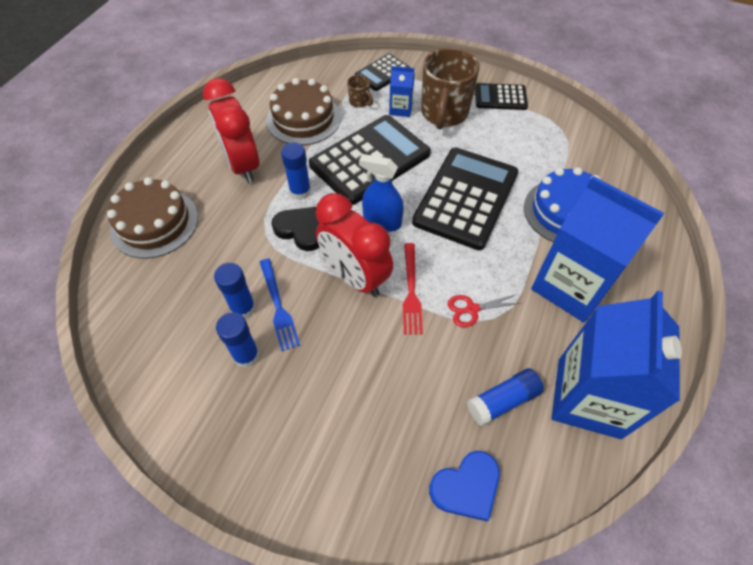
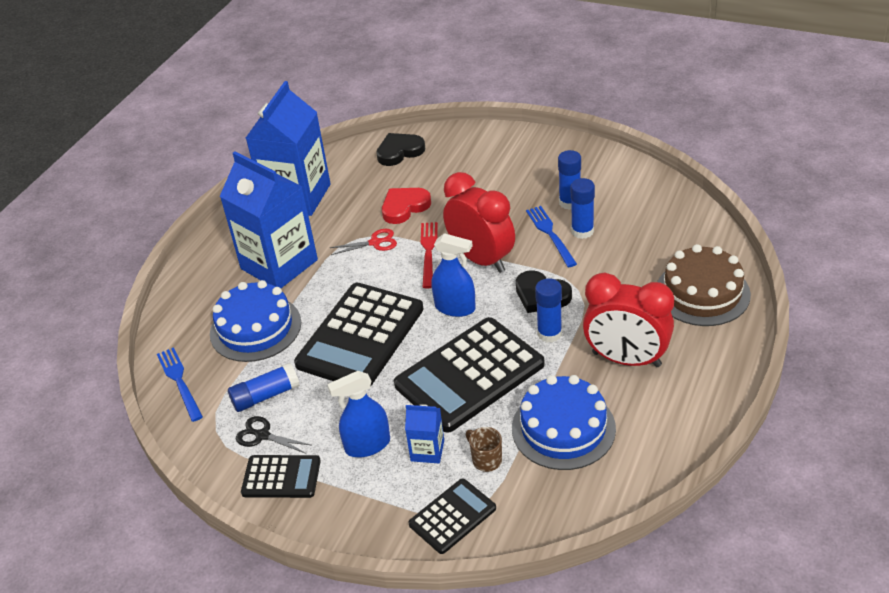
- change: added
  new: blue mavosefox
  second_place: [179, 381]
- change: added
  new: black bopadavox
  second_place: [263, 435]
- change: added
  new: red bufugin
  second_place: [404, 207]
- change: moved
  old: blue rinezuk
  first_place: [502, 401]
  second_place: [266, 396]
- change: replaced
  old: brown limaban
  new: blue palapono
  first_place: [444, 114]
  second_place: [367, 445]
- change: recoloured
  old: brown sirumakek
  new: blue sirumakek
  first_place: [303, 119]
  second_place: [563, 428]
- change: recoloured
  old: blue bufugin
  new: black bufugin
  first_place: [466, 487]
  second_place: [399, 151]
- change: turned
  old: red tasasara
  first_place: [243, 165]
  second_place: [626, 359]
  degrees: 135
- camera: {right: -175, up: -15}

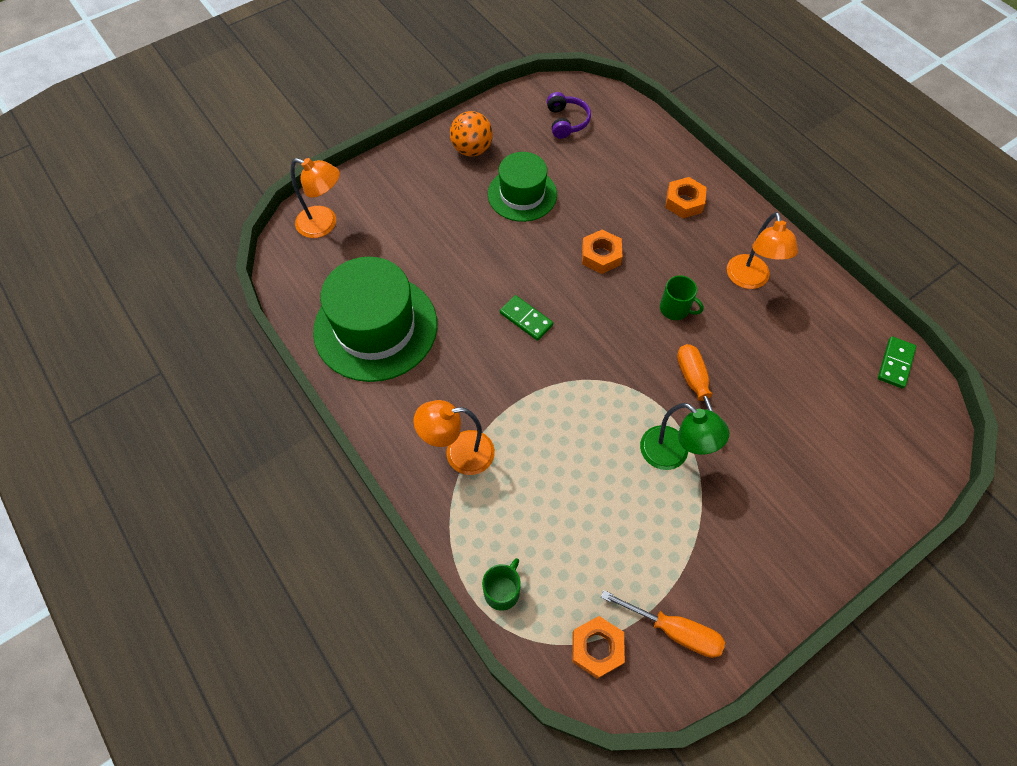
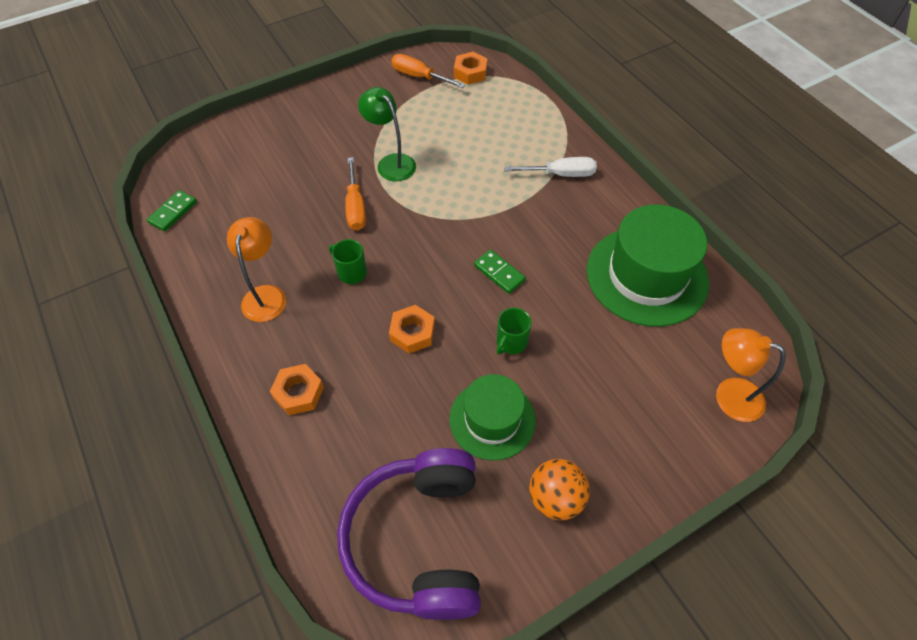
- change: moved
  old: green limaban
  first_place: [502, 591]
  second_place: [511, 342]
- change: replaced
  old: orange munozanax
  new: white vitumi
  first_place: [459, 453]
  second_place: [561, 174]
- change: resized
  old: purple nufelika
  first_place: [566, 122]
  second_place: [419, 540]
  factor: 2.24
- camera: {right: -175, up: -5}

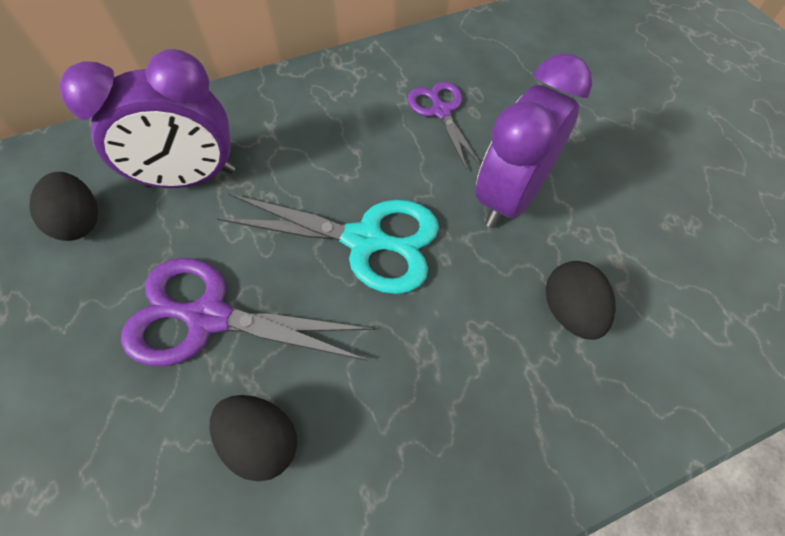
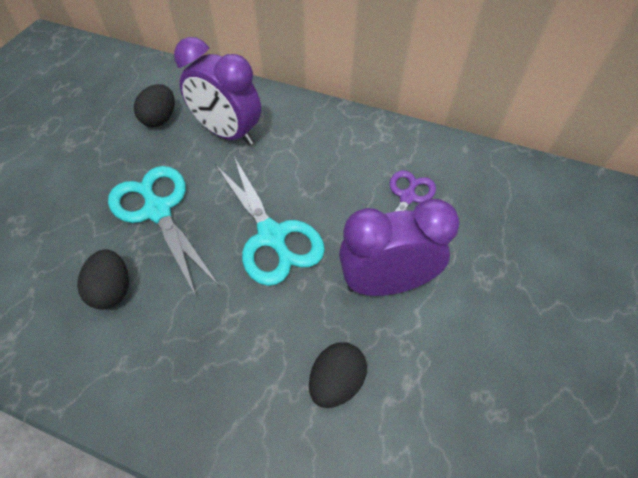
- change: recoloured
  old: purple bopadavox
  new: turquoise bopadavox
  first_place: [209, 317]
  second_place: [158, 211]
- camera: {right: 45, up: -5}

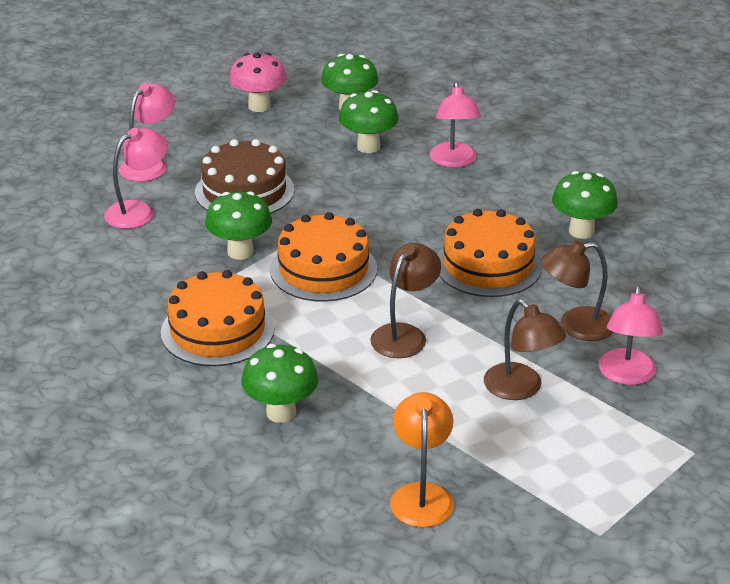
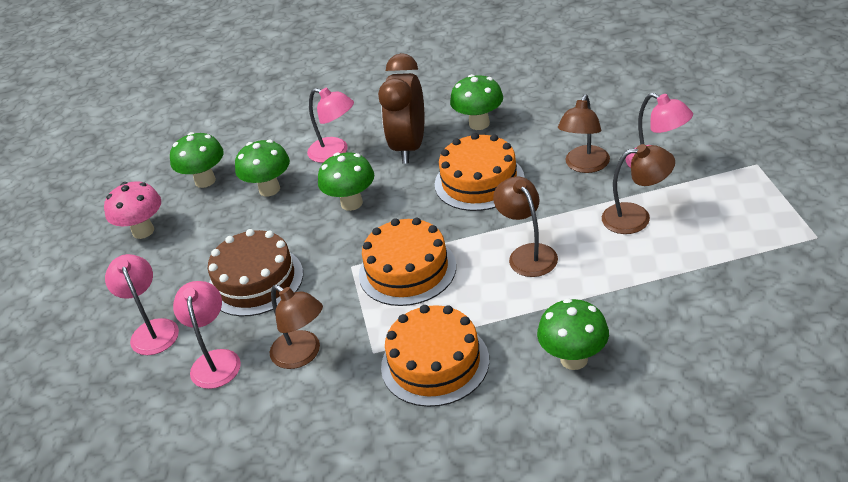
- change: removed
  old: orange munozanax
  first_place: [421, 495]
- change: added
  new: brown munozanax
  second_place: [303, 355]
- change: added
  new: brown tasasara
  second_place: [409, 147]
- change: moved
  old: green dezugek
  first_place: [240, 252]
  second_place: [351, 203]
- camera: {right: -50, up: 5}

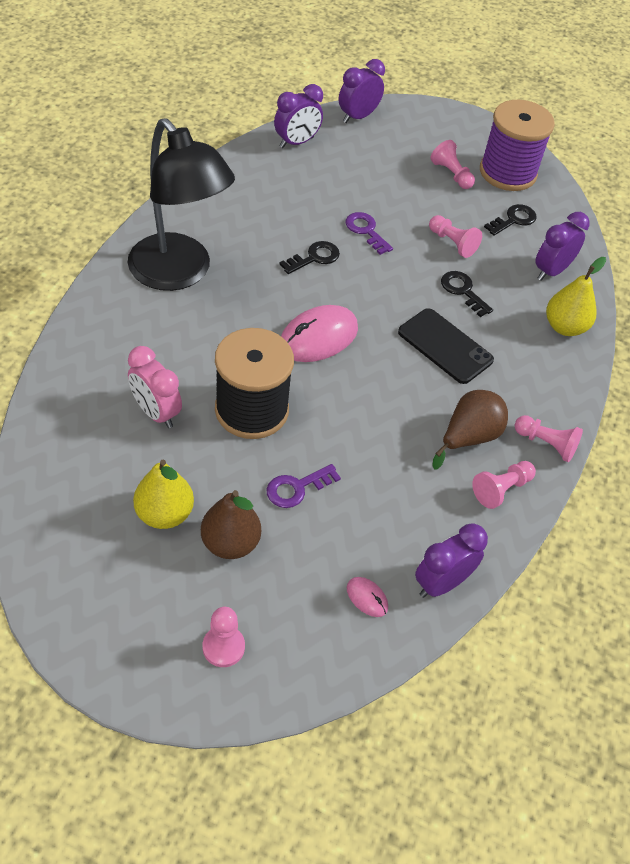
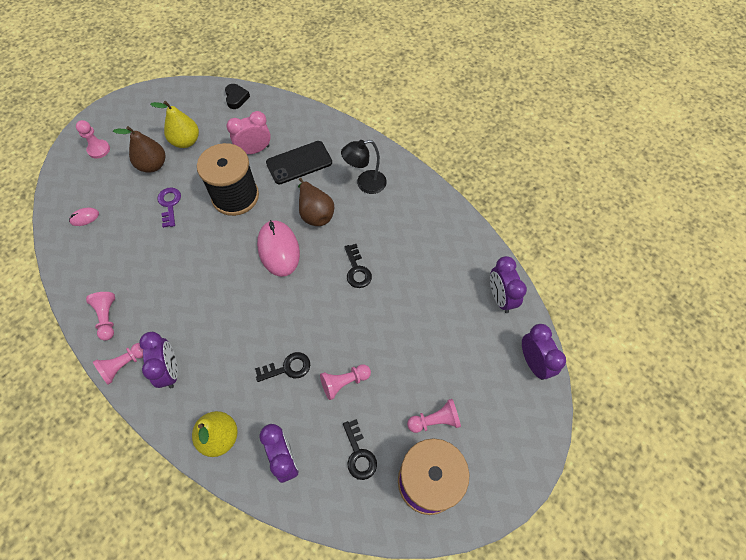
- change: removed
  old: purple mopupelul
  first_place: [366, 231]
- change: added
  new: black bufugin
  second_place: [236, 98]
- change: moved
  old: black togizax
  first_place: [445, 346]
  second_place: [299, 163]
- change: moved
  old: purple tasasara
  first_place: [441, 583]
  second_place: [170, 370]
- change: moved
  old: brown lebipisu
  first_place: [468, 437]
  second_place: [315, 213]
- change: resized
  old: black munozanax
  first_place: [179, 273]
  second_place: [365, 184]
  factor: 0.52
- camera: {right: 115, up: 10}

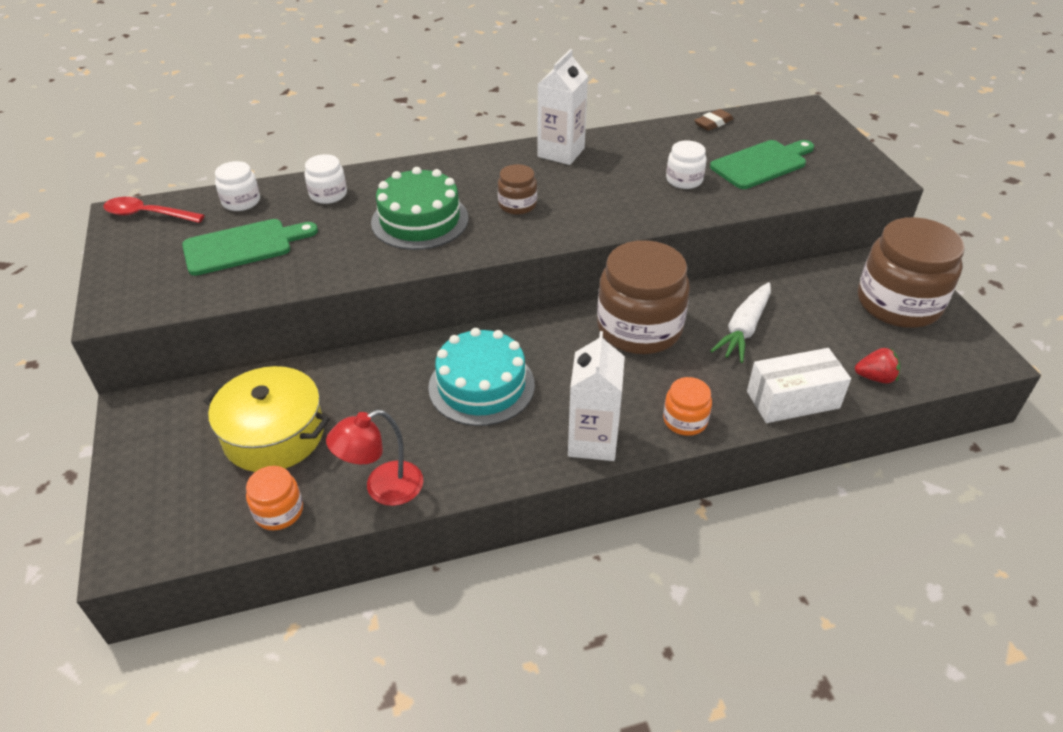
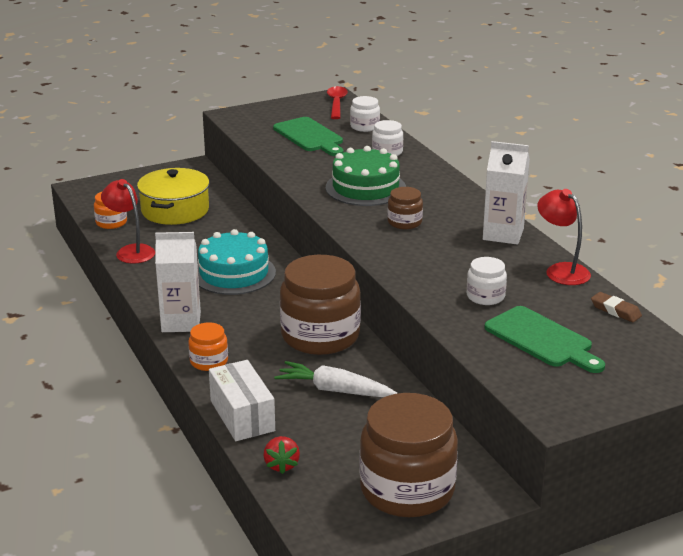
- change: added
  new: red munozanax
  second_place: [561, 270]
- camera: {right: 80, up: -15}

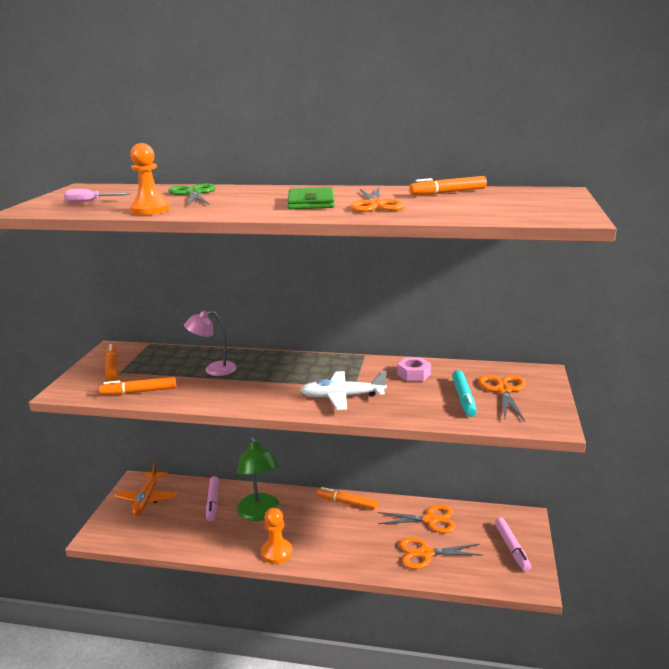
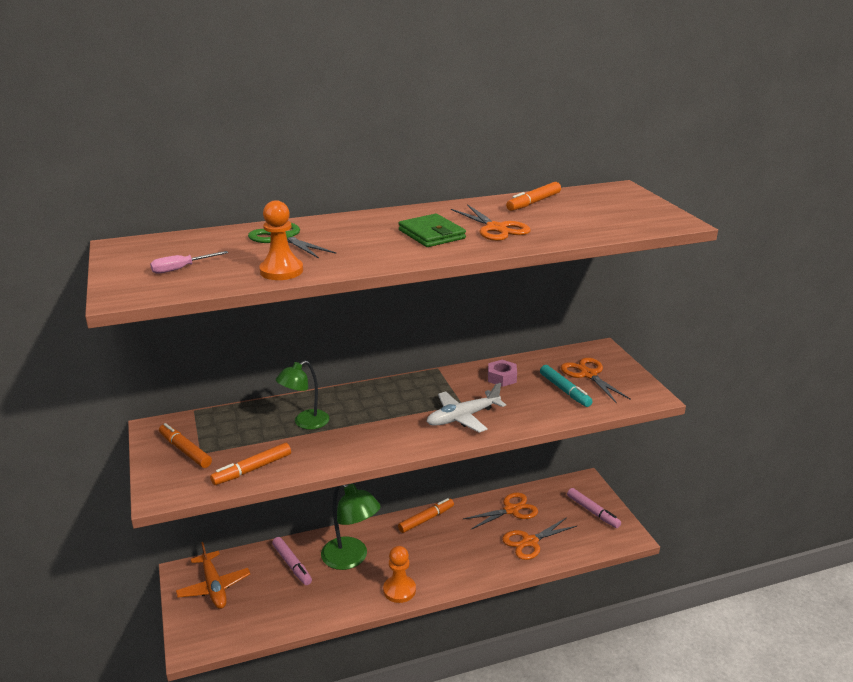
- change: recoloured
  old: pink munozanax
  new: green munozanax
  first_place: [213, 370]
  second_place: [305, 423]
- change: turned
  old: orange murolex
  first_place: [347, 503]
  second_place: [426, 519]
  degrees: 150
- camera: {right: -30, up: 5}

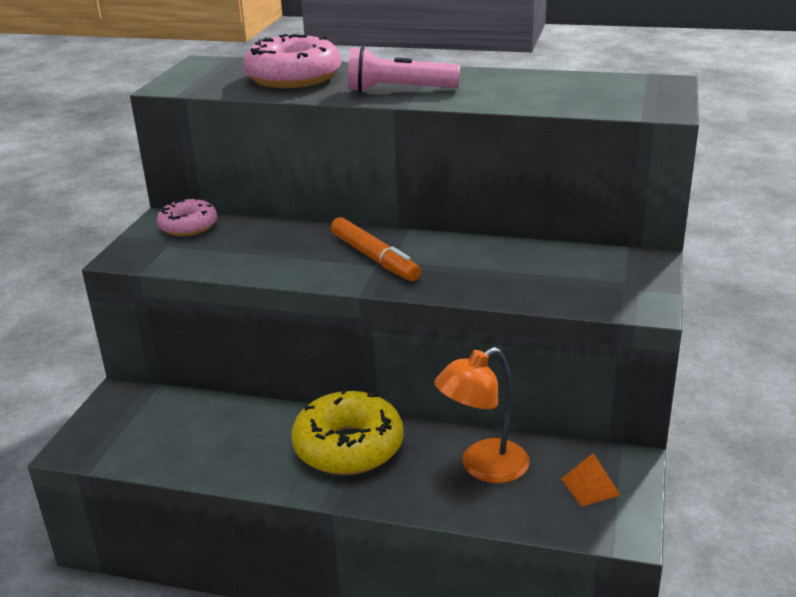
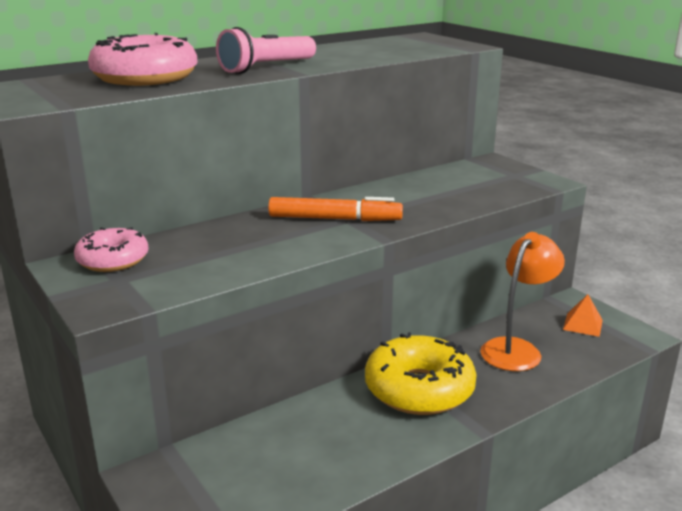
- change: turned
  old: orange munozanax
  first_place: [483, 467]
  second_place: [516, 349]
  degrees: -150
- camera: {right: -50, up: -5}

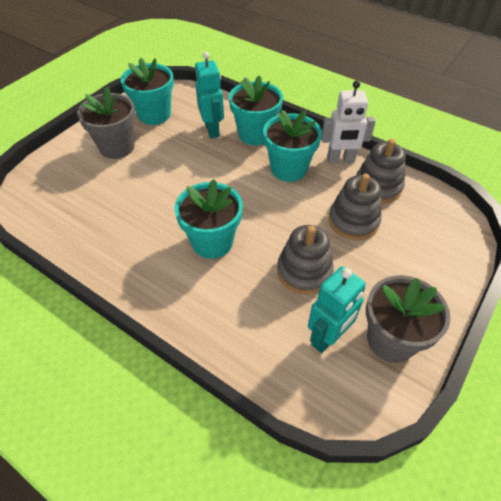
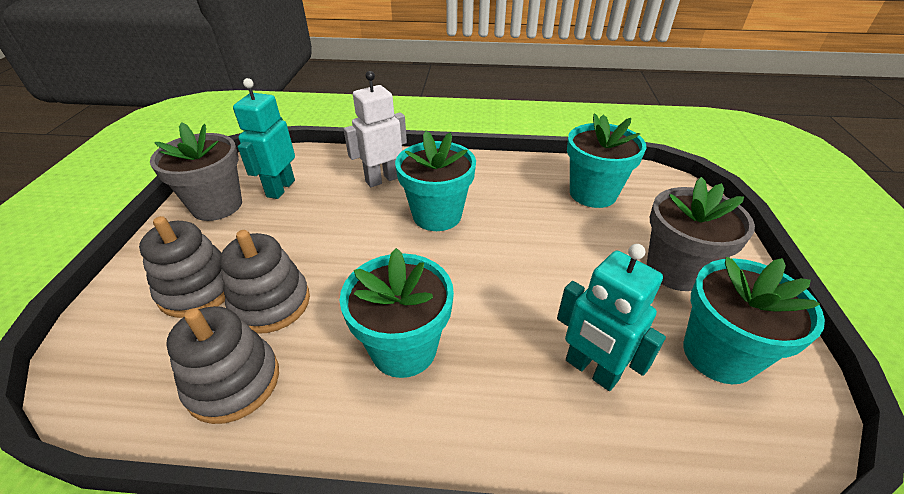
- change: moved
  old: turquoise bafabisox
  first_place: [255, 134]
  second_place: [592, 193]
- change: moved
  old: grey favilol
  first_place: [304, 271]
  second_place: [198, 289]
- change: moved
  old: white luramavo
  first_place: [341, 160]
  second_place: [382, 179]
- camera: {right: 150, up: -10}

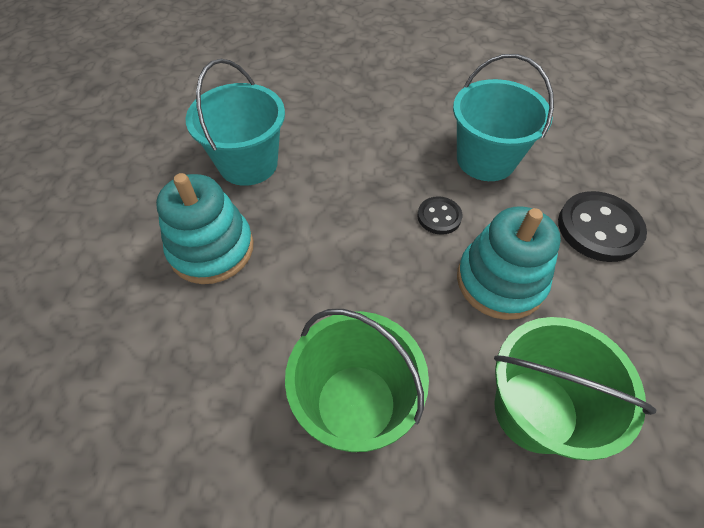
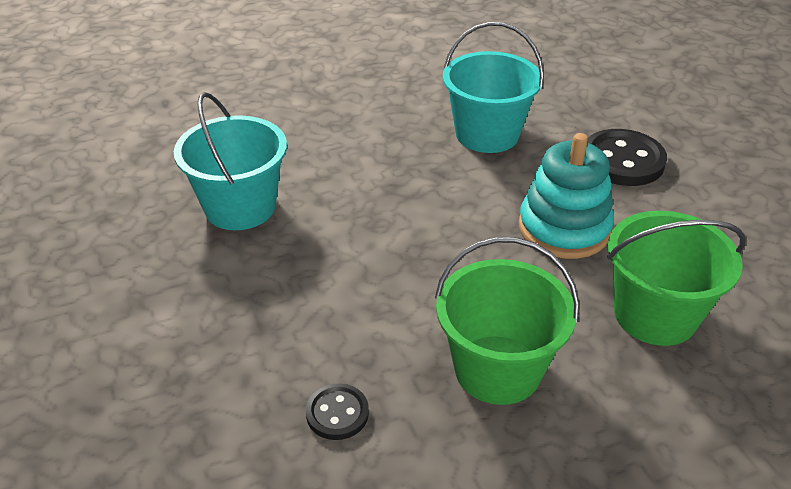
- change: removed
  old: turquoise favilol
  first_place: [211, 249]
- change: moved
  old: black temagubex
  first_place: [439, 217]
  second_place: [337, 413]
- camera: {right: -25, up: -15}

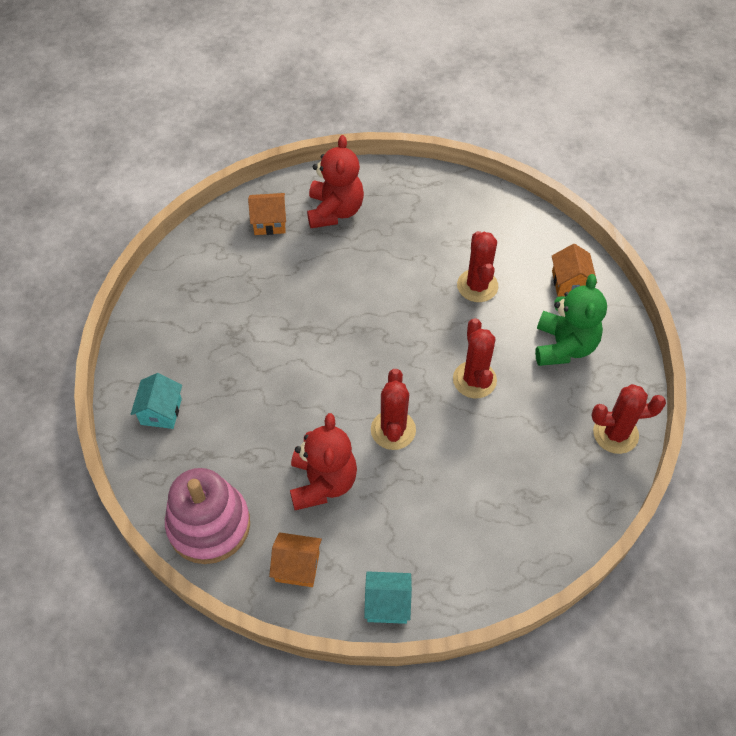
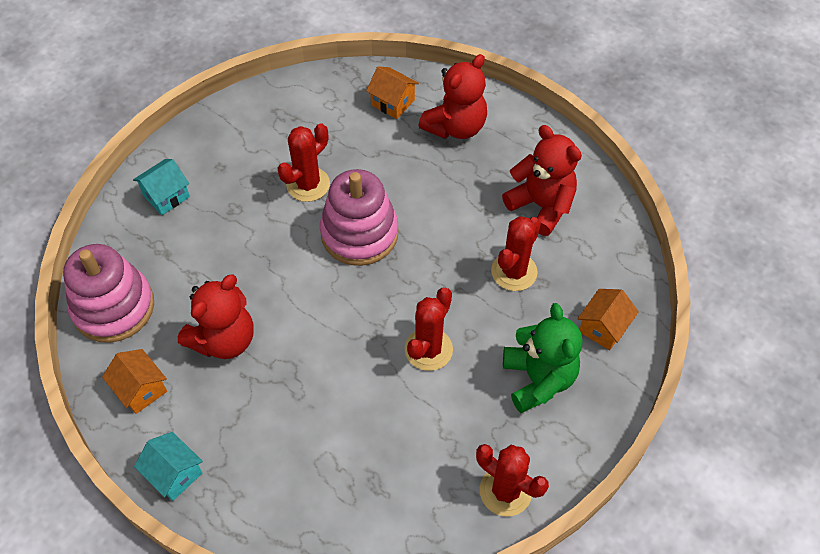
- change: added
  new: pink favilol
  second_place: [359, 233]
- change: added
  new: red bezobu
  second_place: [541, 205]
- change: moved
  old: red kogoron
  first_place: [393, 430]
  second_place: [308, 184]
- change: turned
  old: green bezobu
  first_place: [563, 346]
  second_place: [538, 379]
  degrees: -60
- camera: {right: 40, up: 0}

